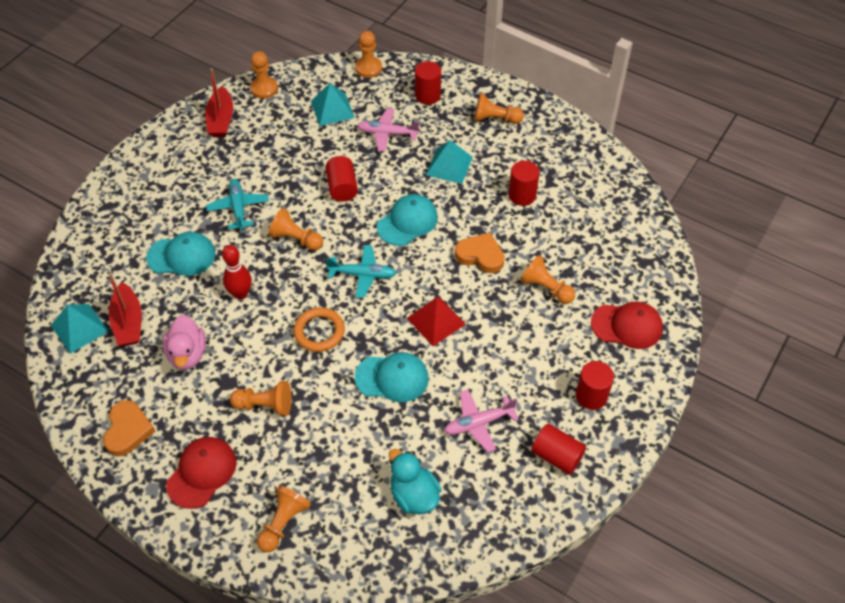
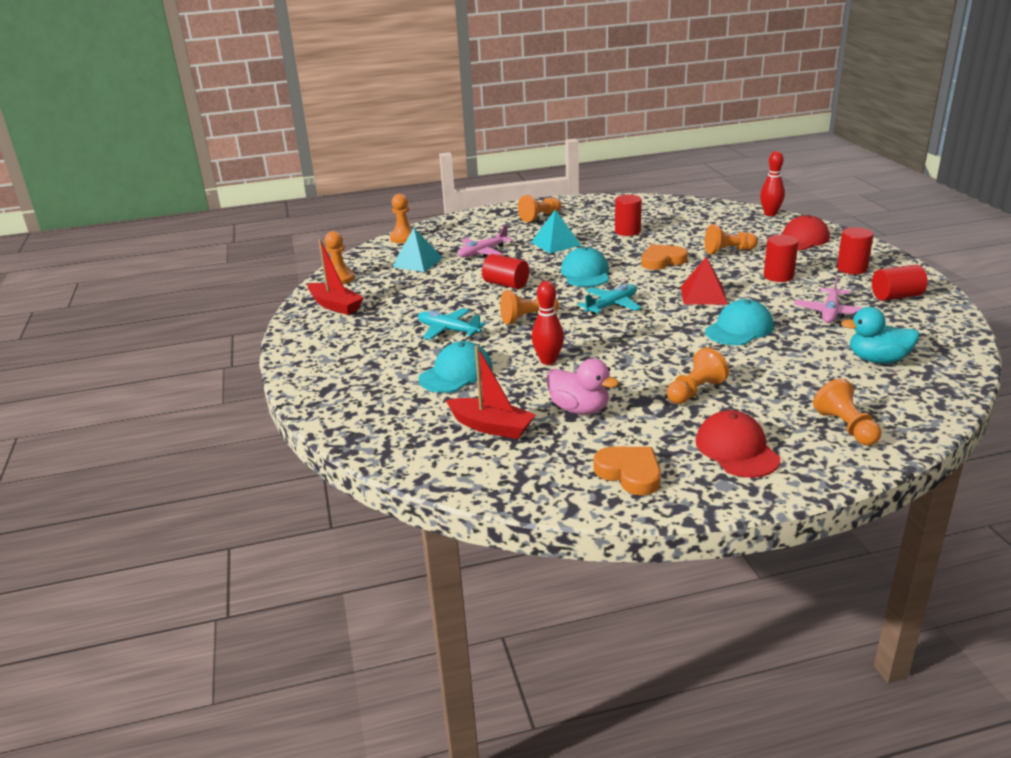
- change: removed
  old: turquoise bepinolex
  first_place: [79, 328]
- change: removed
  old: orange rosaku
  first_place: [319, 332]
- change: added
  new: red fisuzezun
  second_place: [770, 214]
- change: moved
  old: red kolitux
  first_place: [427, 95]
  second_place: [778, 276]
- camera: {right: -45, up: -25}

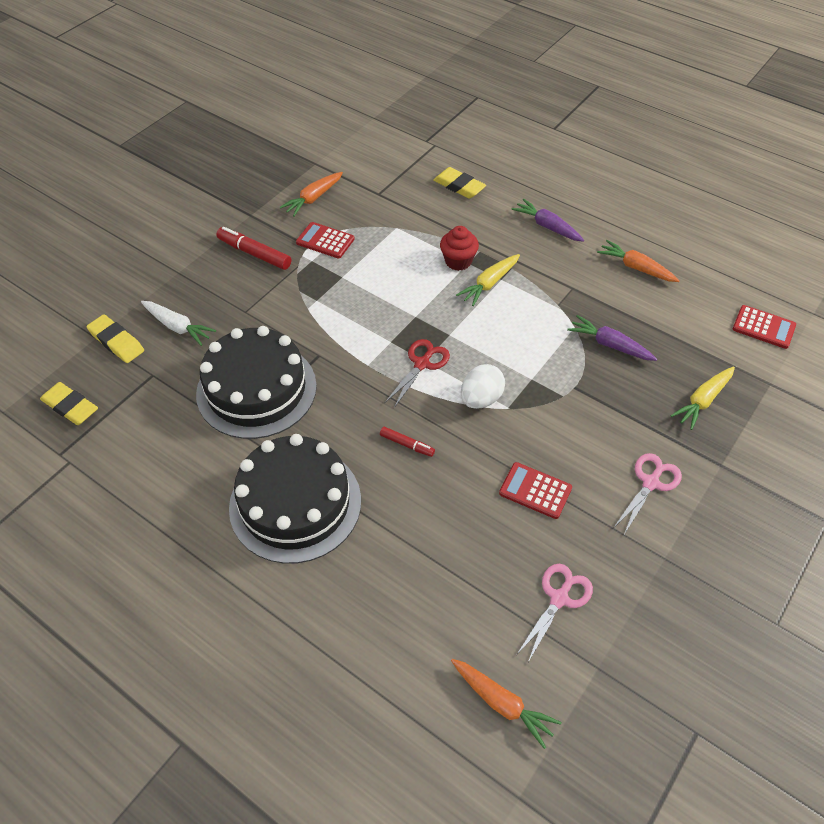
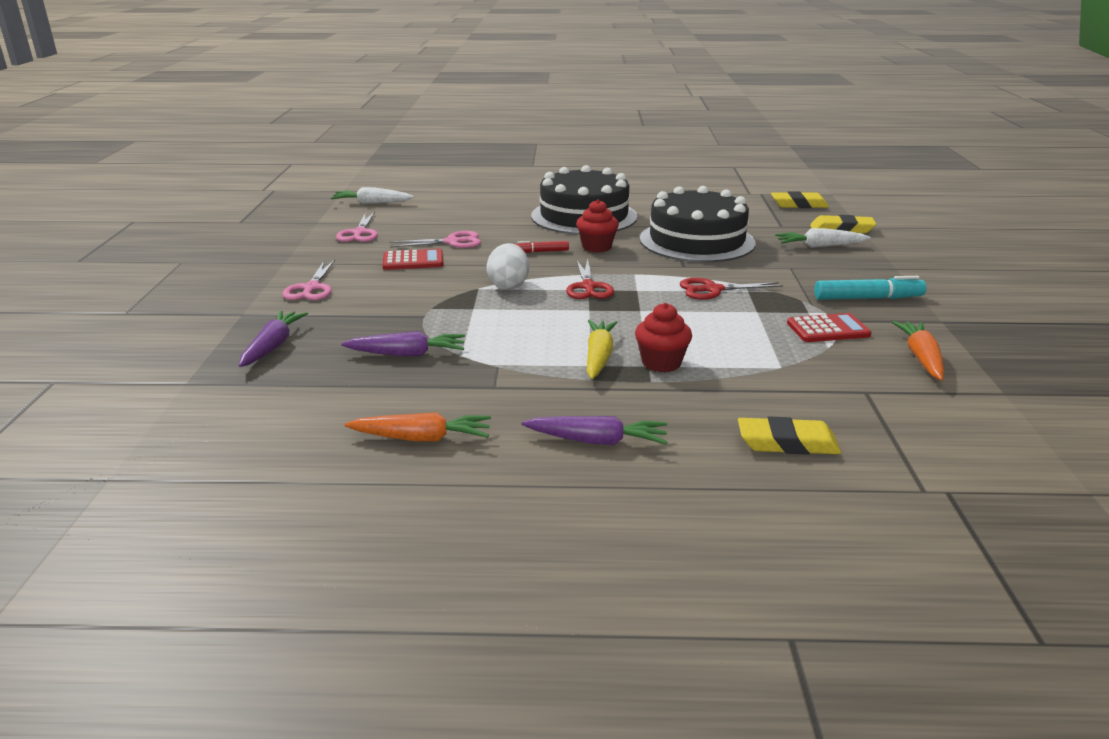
- change: removed
  old: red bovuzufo
  first_place: [763, 327]
- change: added
  new: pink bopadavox
  second_place: [452, 242]
- change: added
  new: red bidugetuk
  second_place: [596, 247]
- change: added
  new: red bopadavox
  second_place: [713, 290]
- change: recoloured
  old: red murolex
  new: turquoise murolex
  first_place: [255, 254]
  second_place: [867, 298]
- change: recoloured
  old: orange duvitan
  new: white duvitan
  first_place: [502, 703]
  second_place: [372, 203]
- change: recoloured
  old: yellow duvitan
  new: purple duvitan
  first_place: [703, 401]
  second_place: [273, 346]
- camera: {right: 145, up: -25}

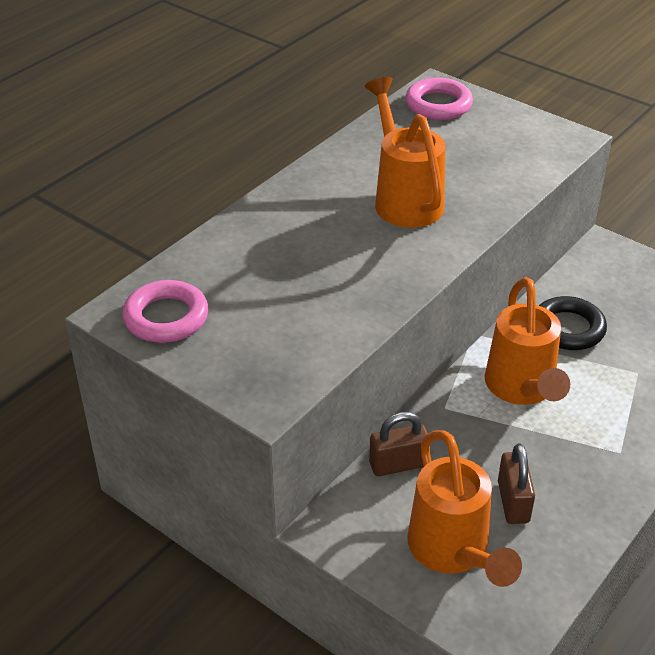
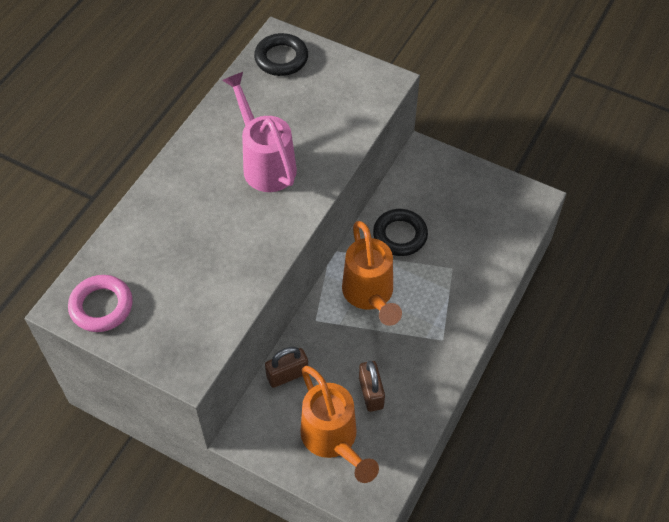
- change: recoloured
  old: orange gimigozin
  new: pink gimigozin
  first_place: [404, 198]
  second_place: [265, 163]
- change: recoloured
  old: pink rosaku
  new: black rosaku
  first_place: [438, 105]
  second_place: [281, 58]
- camera: {right: -10, up: 15}

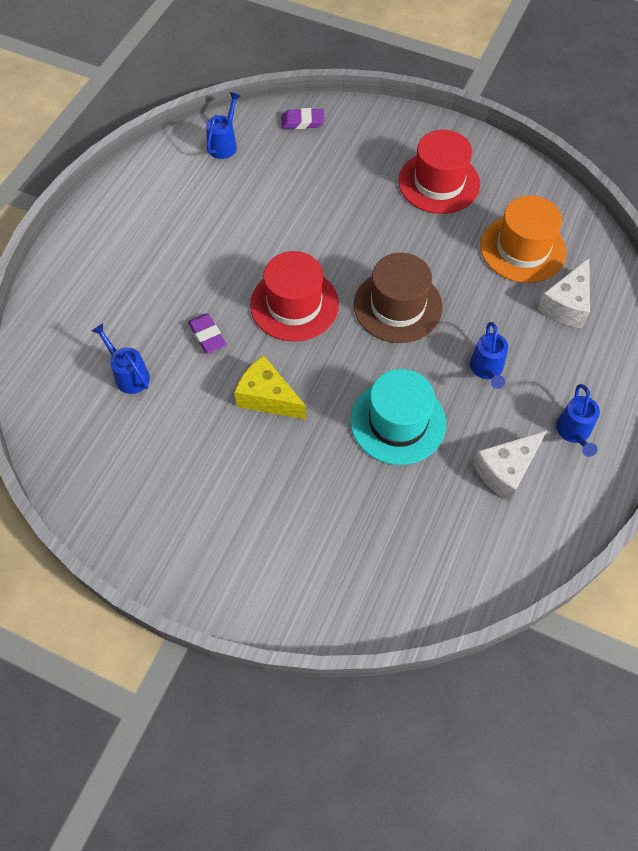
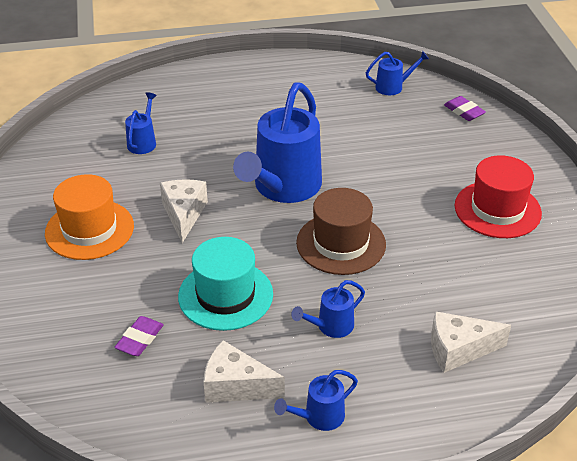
- change: moved
  old: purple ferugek
  first_place: [207, 336]
  second_place: [140, 339]
- change: moved
  old: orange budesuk
  first_place: [522, 249]
  second_place: [89, 229]
- change: replaced
  old: red budesuk
  new: blue gimigozin
  first_place: [294, 304]
  second_place: [283, 188]
- change: recoloured
  old: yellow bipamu
  new: white bipamu
  first_place: [267, 397]
  second_place: [184, 214]
- camera: {right: 55, up: -20}

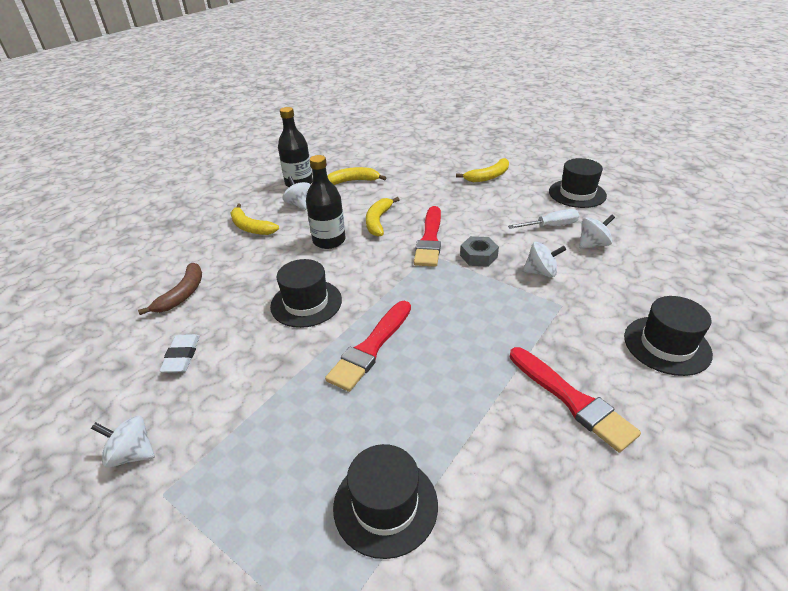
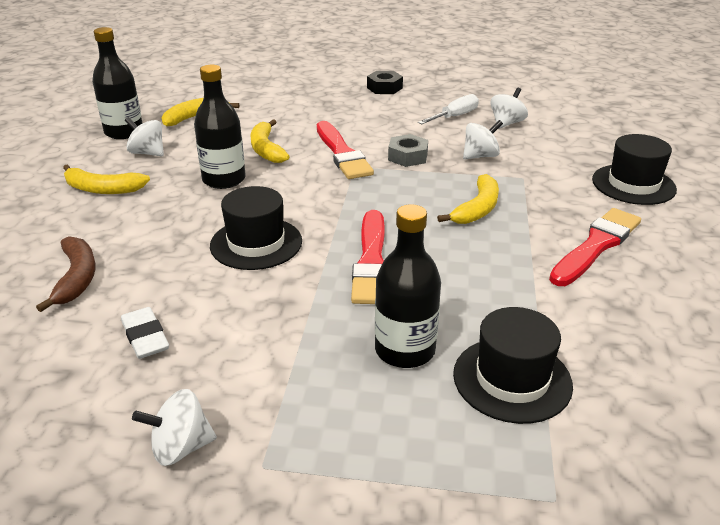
- change: removed
  old: black budesuk
  first_place: [577, 193]
- change: added
  new: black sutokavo
  second_place: [384, 88]
- change: added
  new: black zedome
  second_place: [405, 350]
- change: moved
  old: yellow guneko
  first_place: [488, 176]
  second_place: [477, 209]
- change: turned
  old: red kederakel
  first_place: [572, 400]
  second_place: [596, 245]
  degrees: -75
- camera: {right: -30, up: -5}

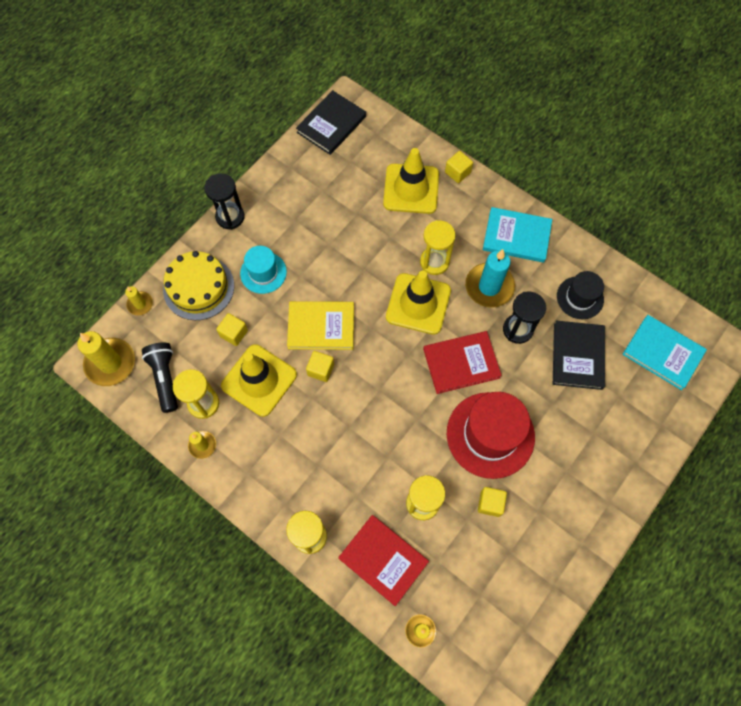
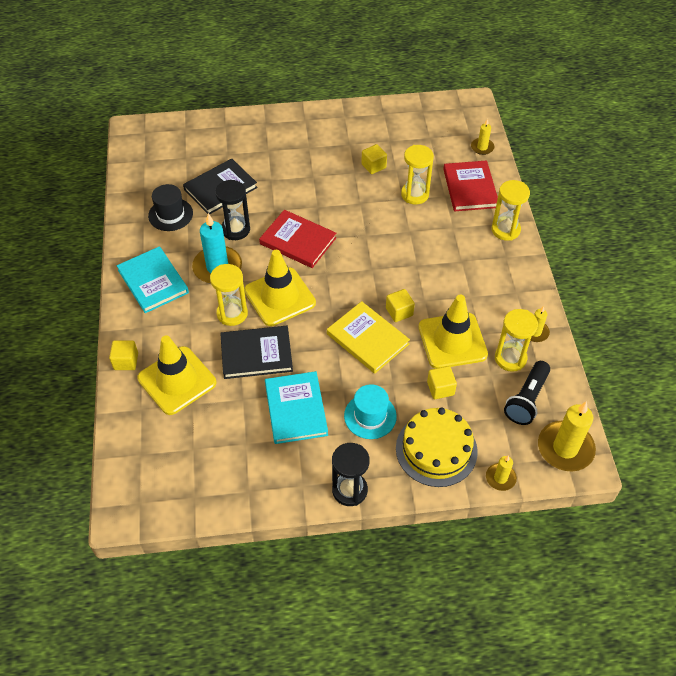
- change: removed
  old: red budesuk
  first_place: [490, 435]
- change: moved
  old: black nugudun
  first_place: [331, 124]
  second_place: [256, 354]
- change: moved
  old: turquoise nugudun
  first_place: [662, 353]
  second_place: [296, 409]
- camera: {right: -135, up: -15}

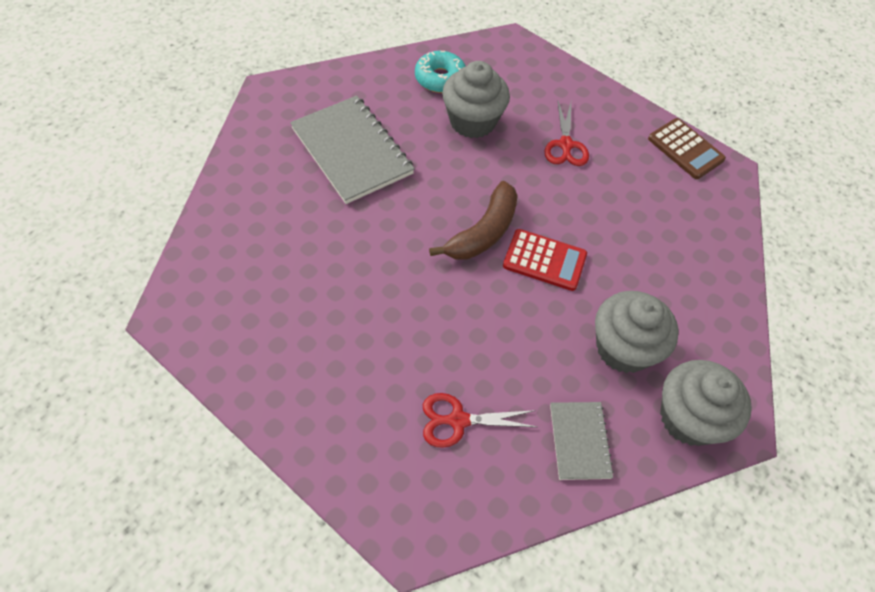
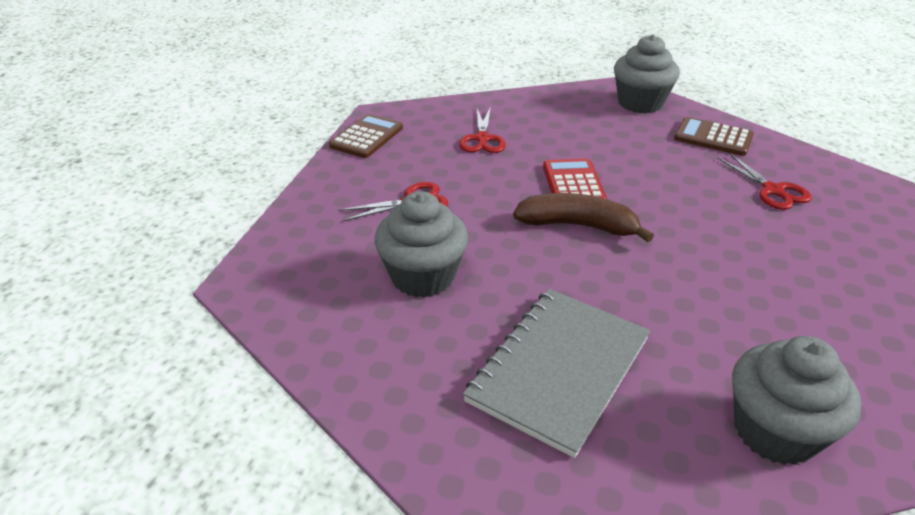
- change: removed
  old: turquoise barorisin
  first_place: [440, 78]
- change: added
  new: red bopadavox
  second_place: [482, 139]
- change: moved
  old: grey bidugetuk
  first_place: [623, 348]
  second_place: [775, 431]
- change: replaced
  old: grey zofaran
  new: brown bovuzufo
  first_place: [579, 441]
  second_place: [713, 137]
- camera: {right: -110, up: -20}

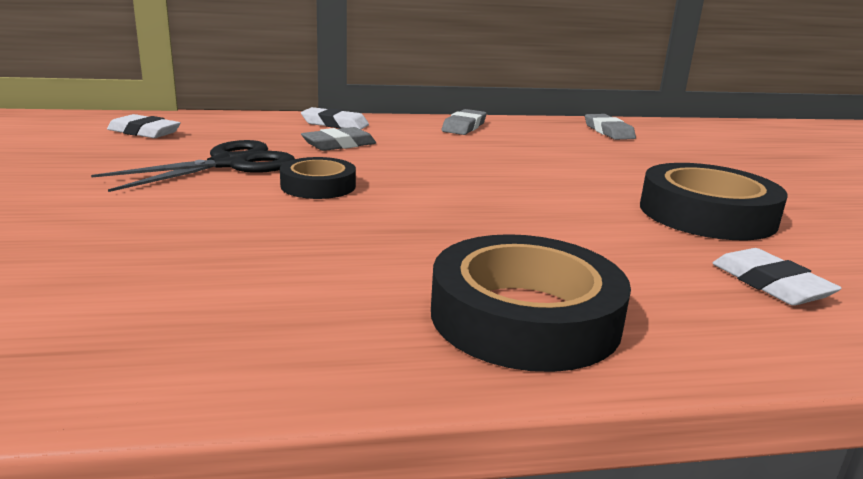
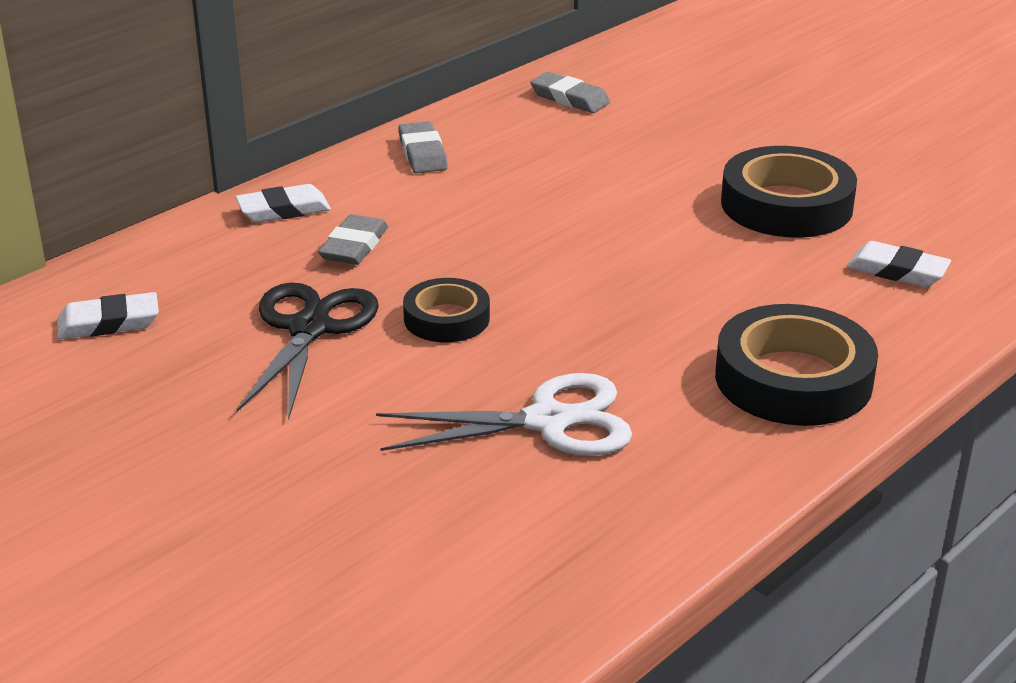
- change: added
  new: white bopadavox
  second_place: [548, 421]
- camera: {right: -35, up: 10}

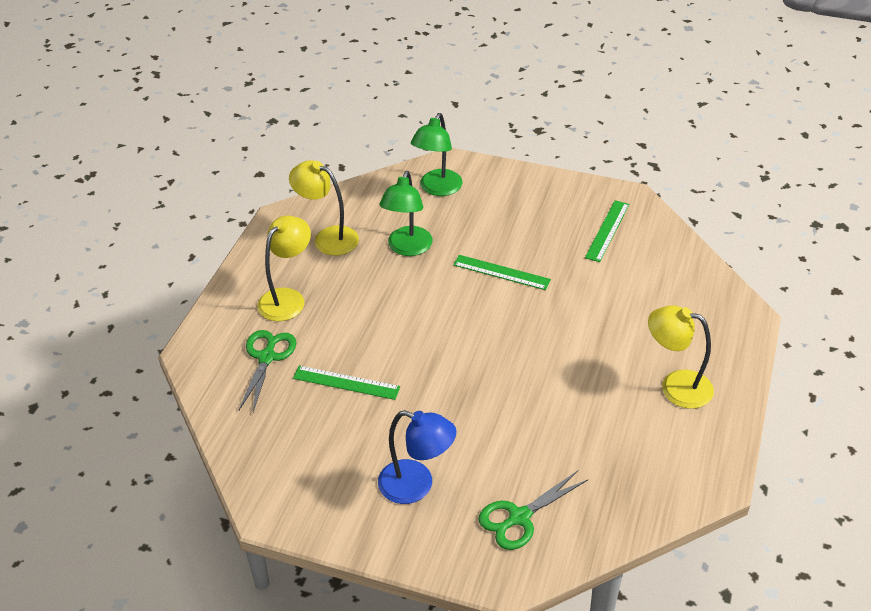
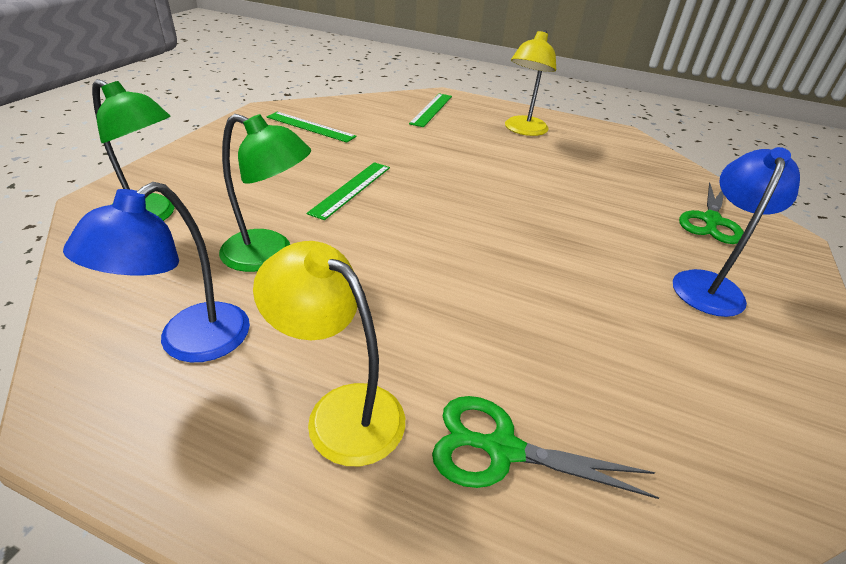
- change: moved
  old: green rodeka
  first_place: [346, 382]
  second_place: [431, 109]
- change: recoloured
  old: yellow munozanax
  new: blue munozanax
  first_place: [328, 238]
  second_place: [190, 343]
- change: turned
  old: green bopadavox
  first_place: [519, 517]
  second_place: [710, 221]
  degrees: 60
- camera: {right: -90, up: -5}

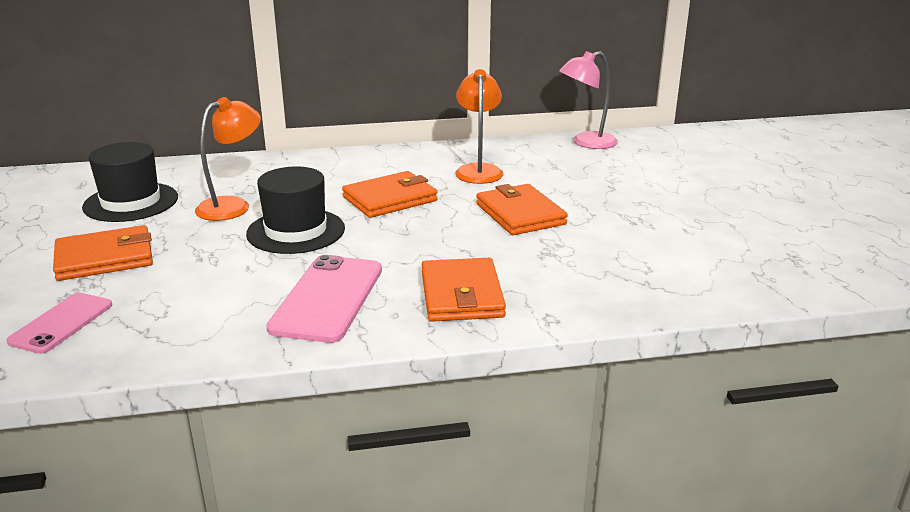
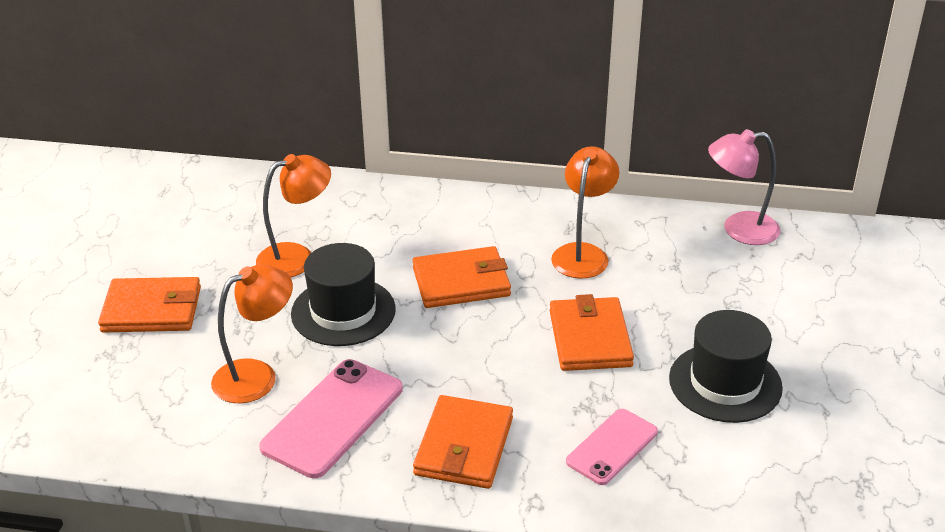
- change: added
  new: orange munozanax
  second_place: [257, 376]
- change: moved
  old: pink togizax
  first_place: [61, 323]
  second_place: [612, 447]
- change: moved
  old: black budesuk
  first_place: [131, 202]
  second_place: [725, 383]
- camera: {right: 20, up: 10}

